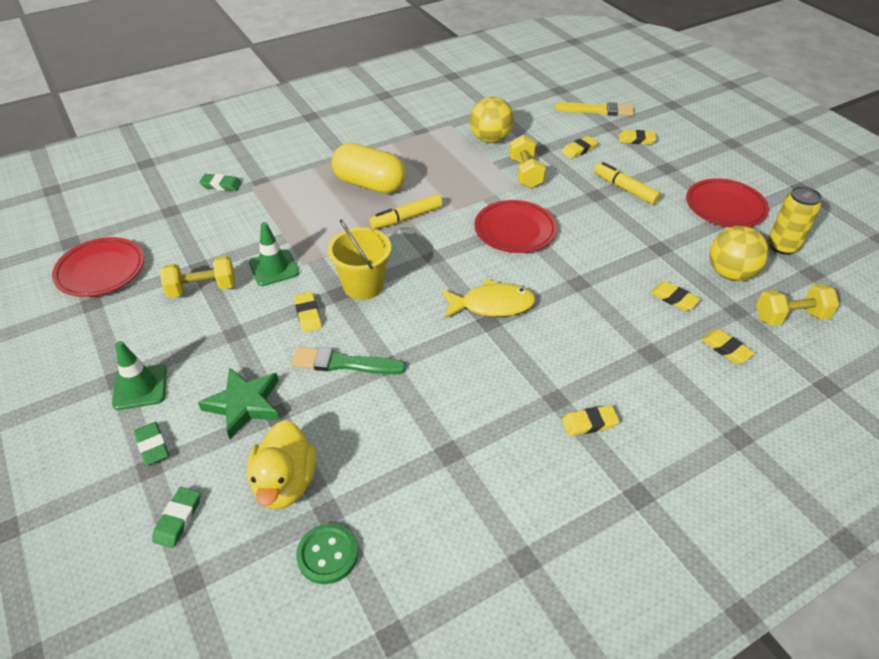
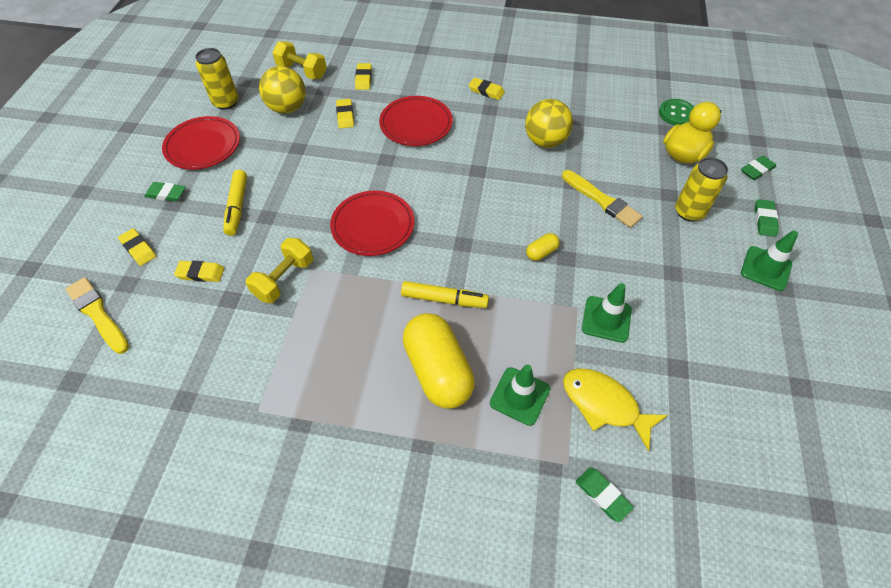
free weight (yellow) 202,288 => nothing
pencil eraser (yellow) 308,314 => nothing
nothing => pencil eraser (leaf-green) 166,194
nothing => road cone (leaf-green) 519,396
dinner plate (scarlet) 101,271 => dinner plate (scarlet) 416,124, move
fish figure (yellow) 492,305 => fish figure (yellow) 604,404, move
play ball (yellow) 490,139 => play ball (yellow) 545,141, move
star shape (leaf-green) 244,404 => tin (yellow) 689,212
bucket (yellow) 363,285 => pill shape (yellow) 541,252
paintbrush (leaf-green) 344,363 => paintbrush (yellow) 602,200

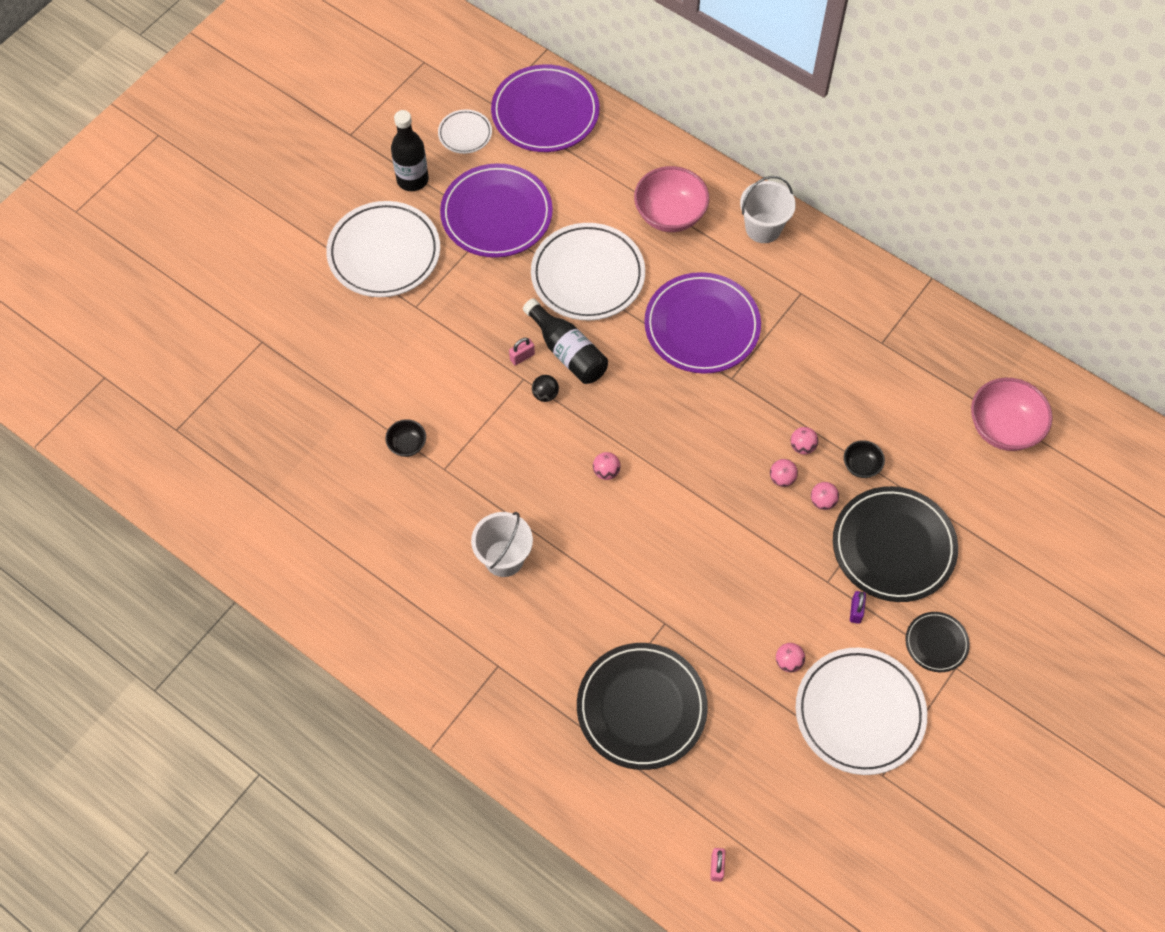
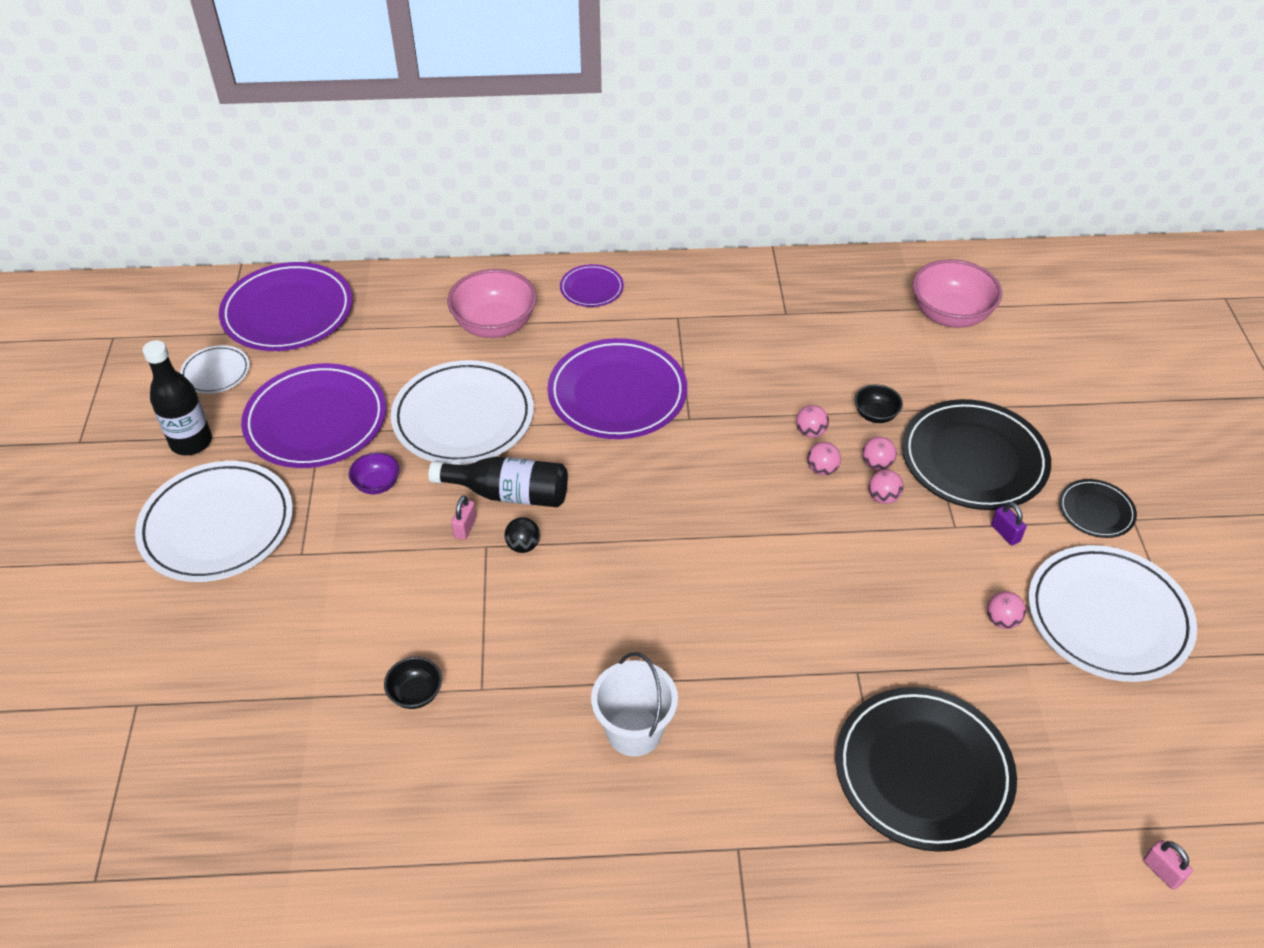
nothing => deep dish (purple) 377,484
play ball (rose-pink) 606,472 => play ball (rose-pink) 883,497, move
bucket (snow-white) 763,228 => dinner plate (purple) 591,288

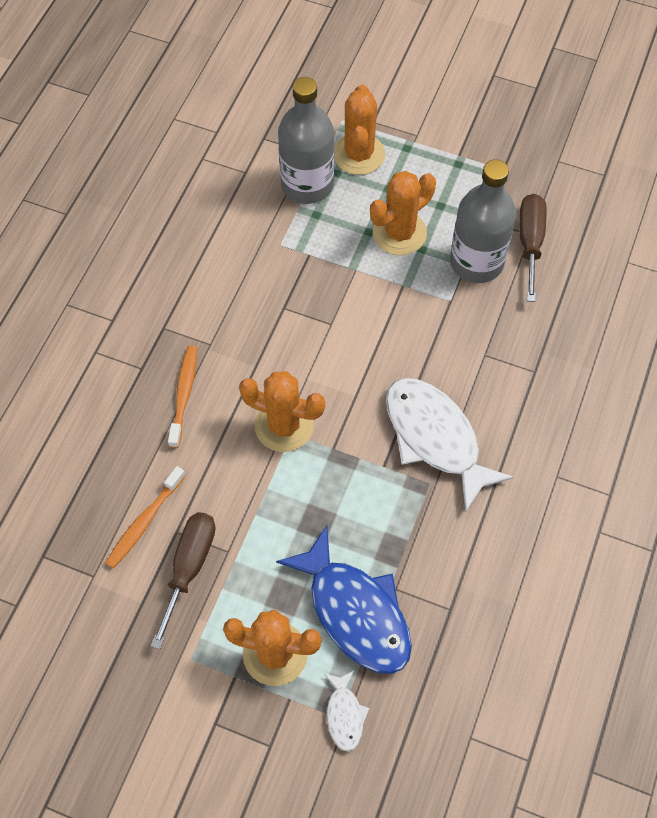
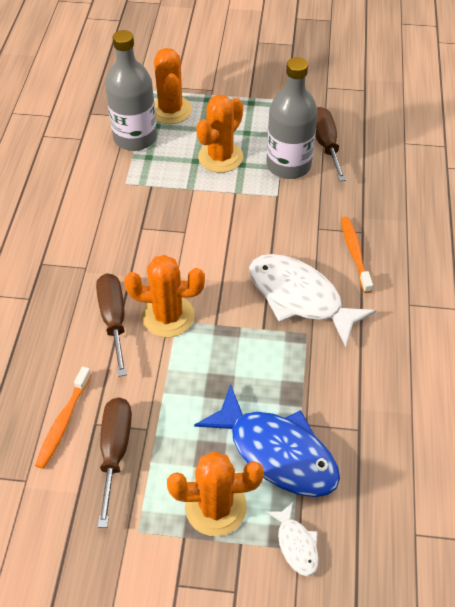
nothing => flat screwdriver (russet) 114,319
dental brush (orange) 184,395 => dental brush (orange) 355,254, move

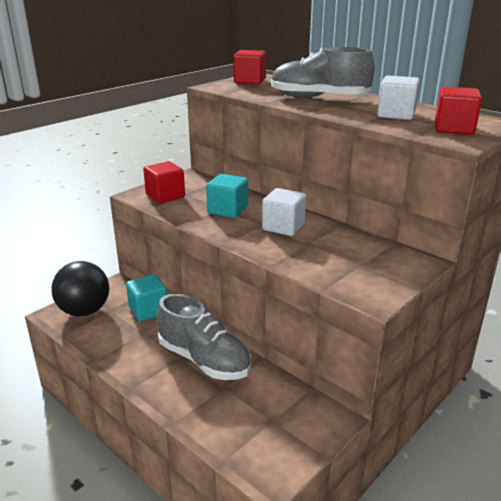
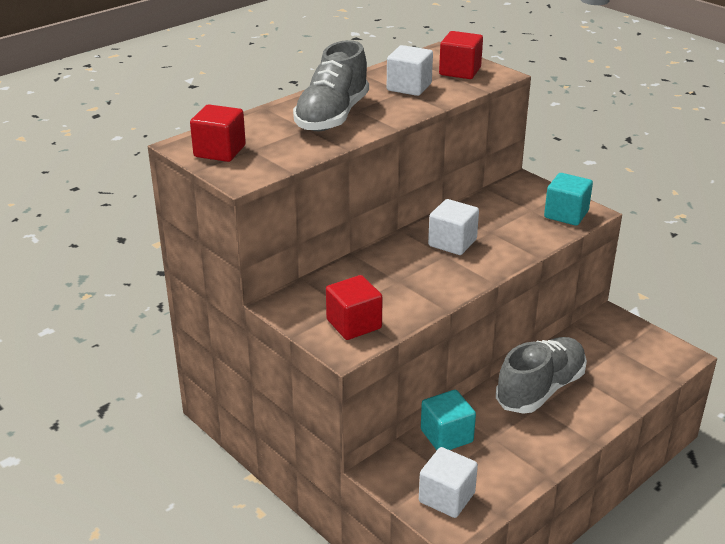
solid cube (turquoise) 228,210 => solid cube (turquoise) 566,214, move
play ball (jet-black) 84,311 => solid cube (snow-white) 446,497

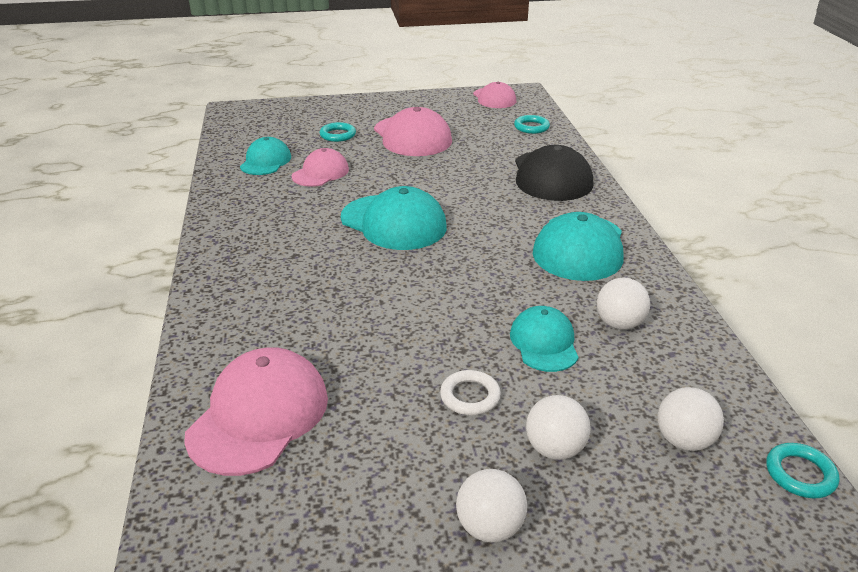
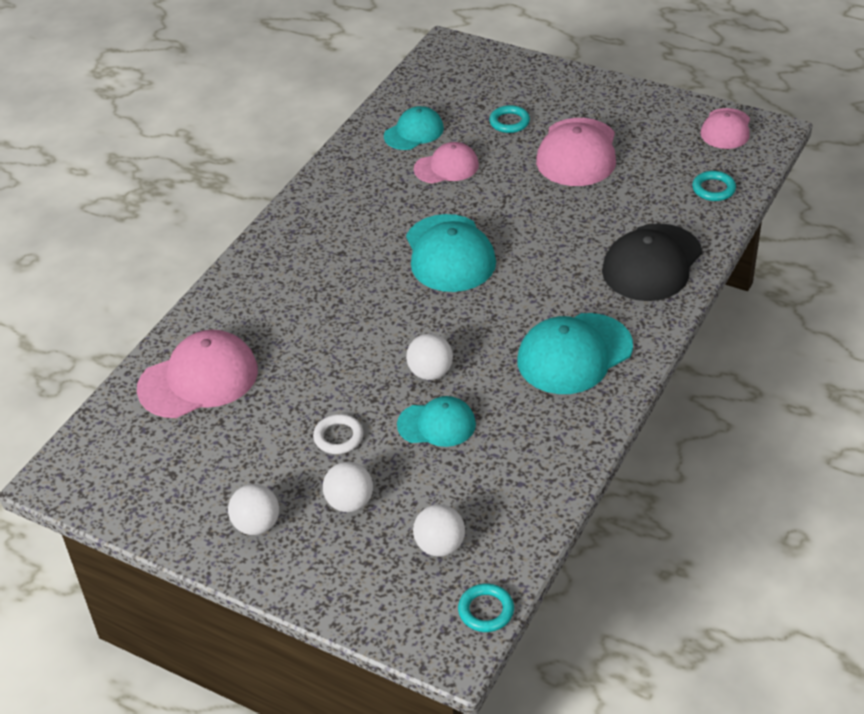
play ball (snow-white) 619,324 => play ball (snow-white) 430,372, move
cap (turquoise) 544,343 => cap (turquoise) 437,424, 60 degrees clockwise

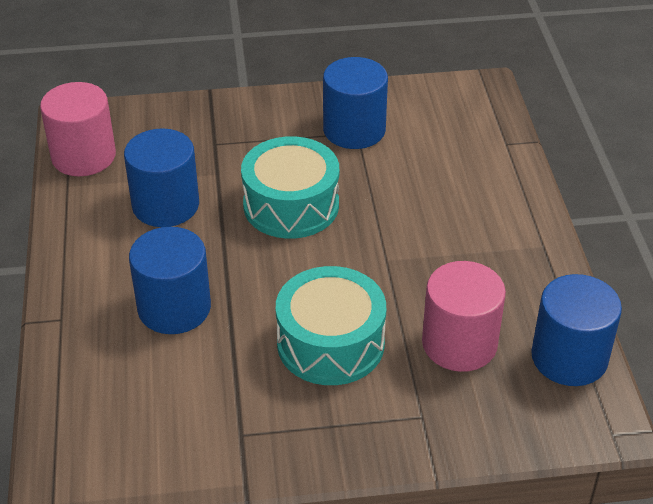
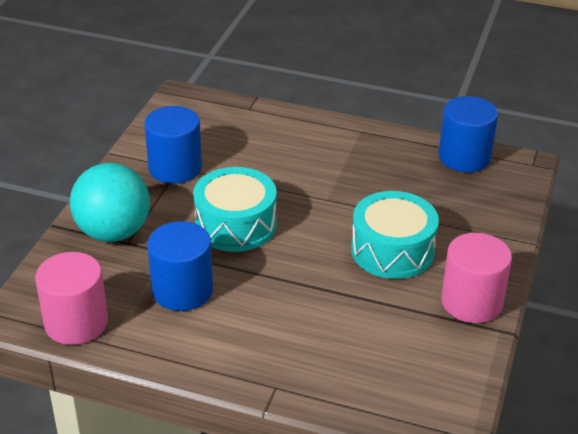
cylinder (royal blue) 174,308 => nothing
nothing => play ball (turquoise) 113,232
cylinder (rose-pink) 459,344 => cylinder (rose-pink) 471,302, move

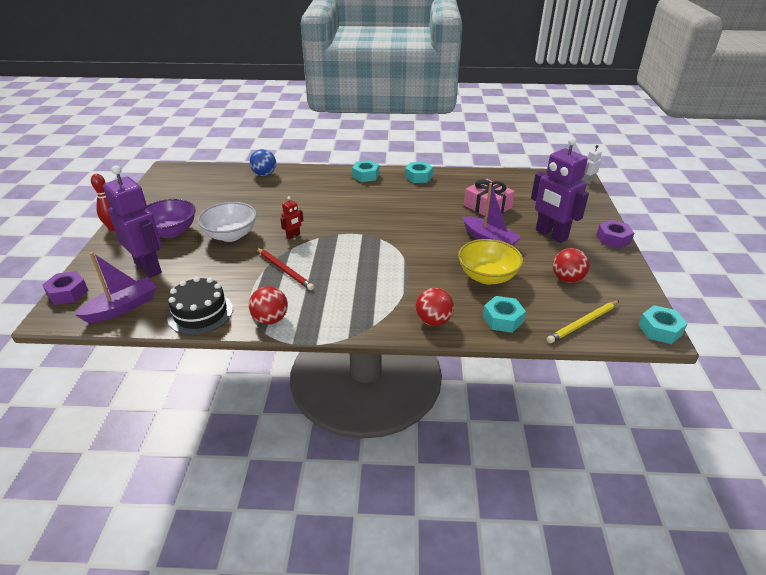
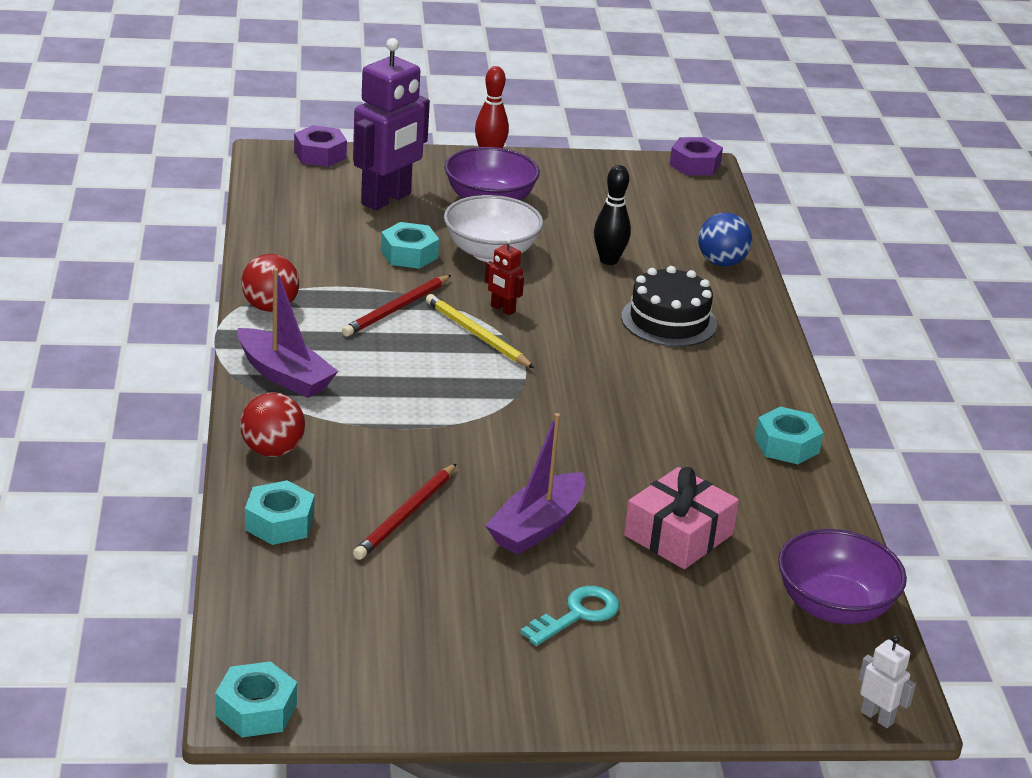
play ball (scarlet) 567,279 => nothing
nothing => tenpin (jet-black) 609,260
nothing => deep dish (purple) 834,607
toy boat (purple) 122,307 => toy boat (purple) 284,375, move
cake (jet-black) 200,313 => cake (jet-black) 669,321, move
hex nut (turquoise) 366,175 => hex nut (turquoise) 409,254, move
lead pencil (yellow) 583,323 => lead pencil (yellow) 476,335, move
hex nut (purple) 613,239 => hex nut (purple) 695,165, move
deep dish (yellow) 487,276 => lead pencil (scarlet) 406,515
robot figure (purple) 551,235 => door key (turquoise) 577,614

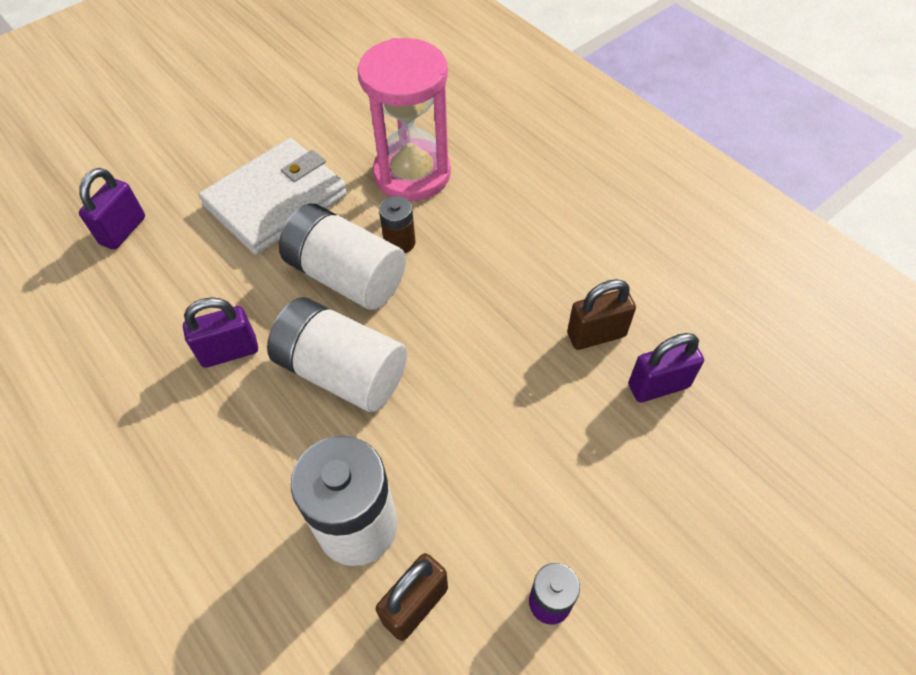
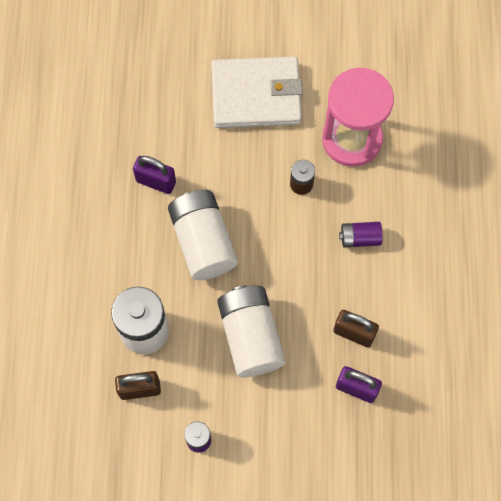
padlock (purple) 123,230 => nothing
nothing => AA battery (purple) 360,238
AA battery (snow-white) 346,275 => AA battery (snow-white) 250,336, move

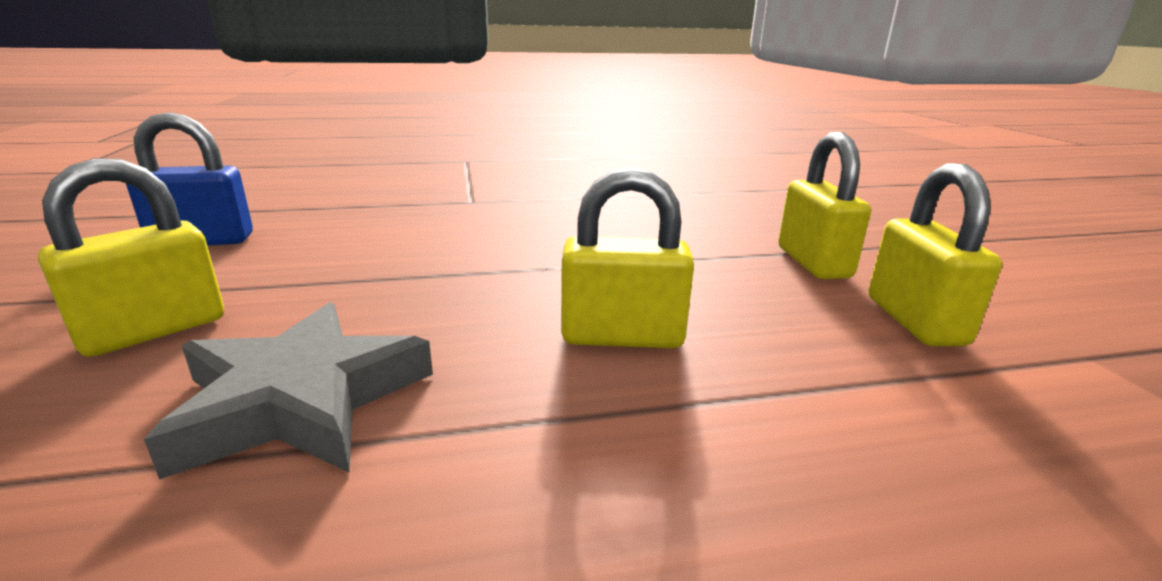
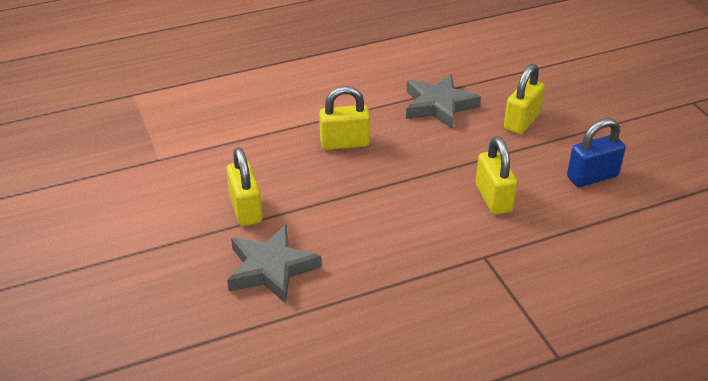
nothing => star shape (grey) 271,268
padlock (yellow) 914,321 => padlock (yellow) 493,198, move

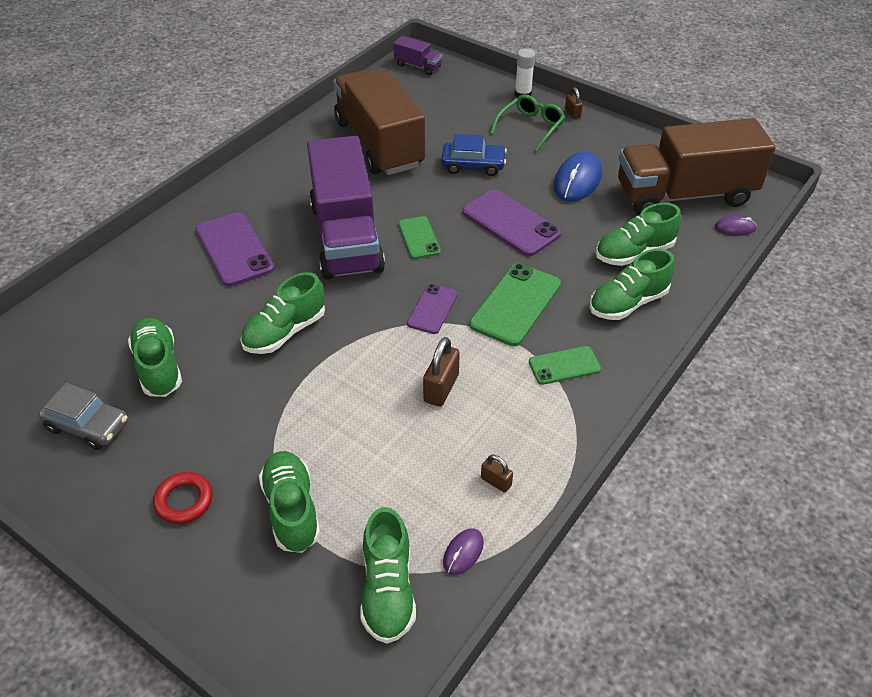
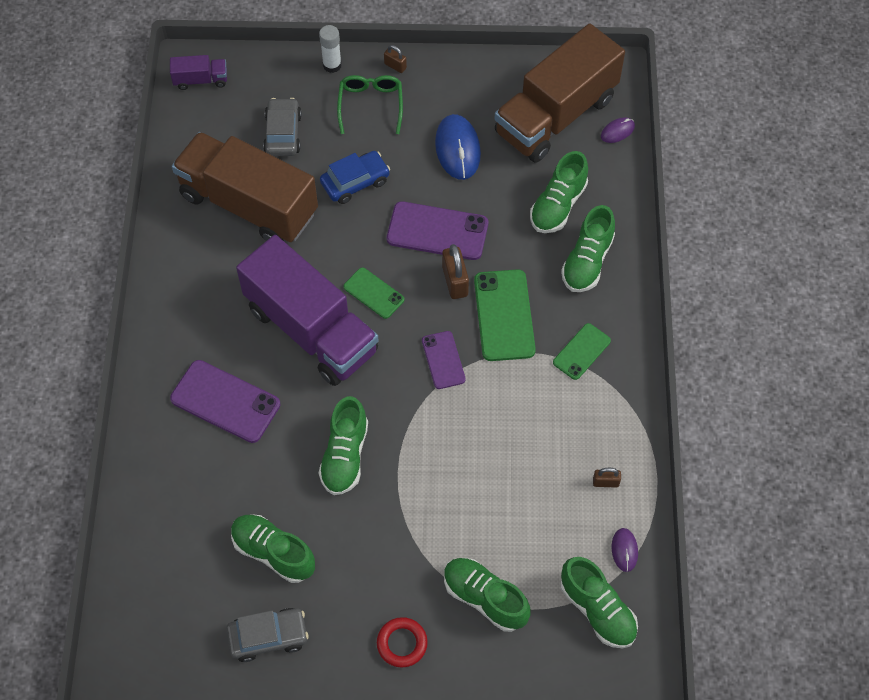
nothing => automobile (grey) 283,133
padlock (russet) 441,388 => padlock (russet) 455,281, move

